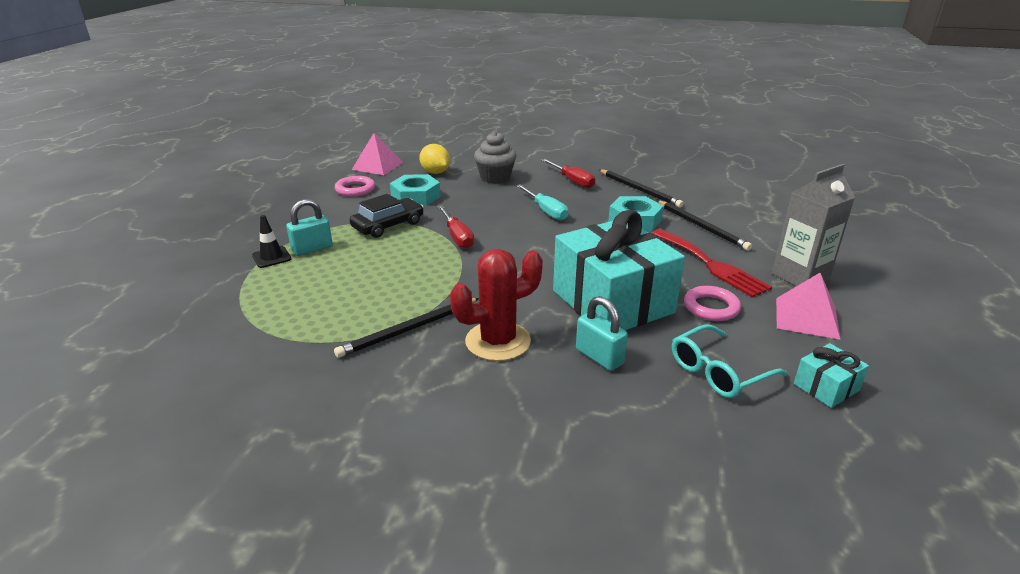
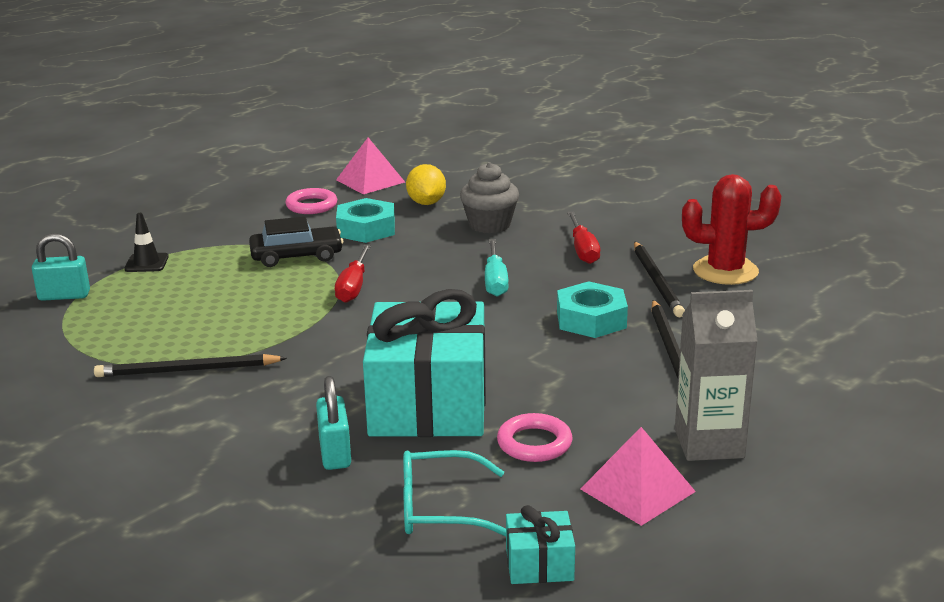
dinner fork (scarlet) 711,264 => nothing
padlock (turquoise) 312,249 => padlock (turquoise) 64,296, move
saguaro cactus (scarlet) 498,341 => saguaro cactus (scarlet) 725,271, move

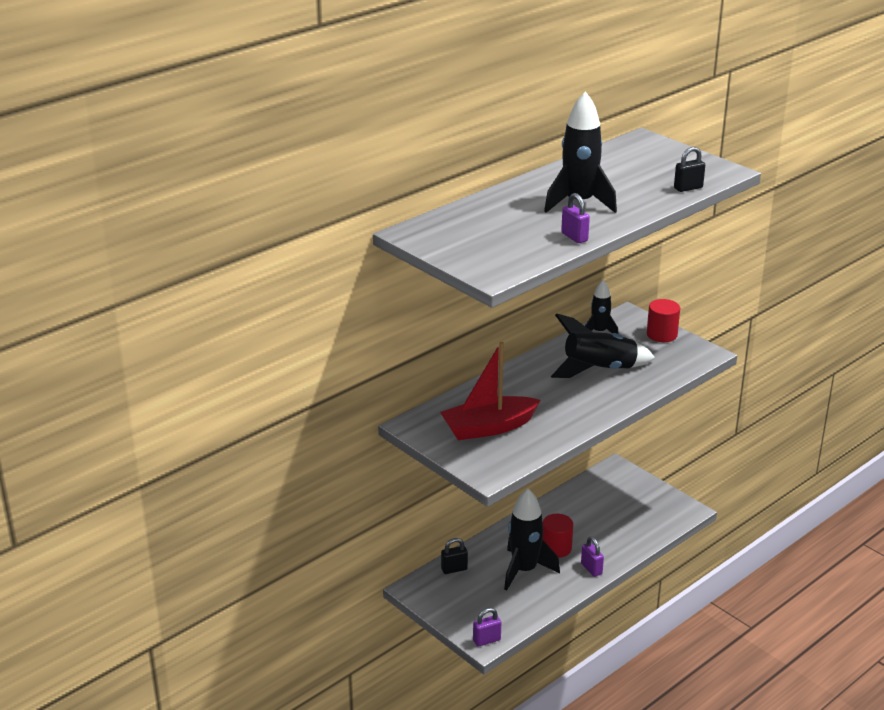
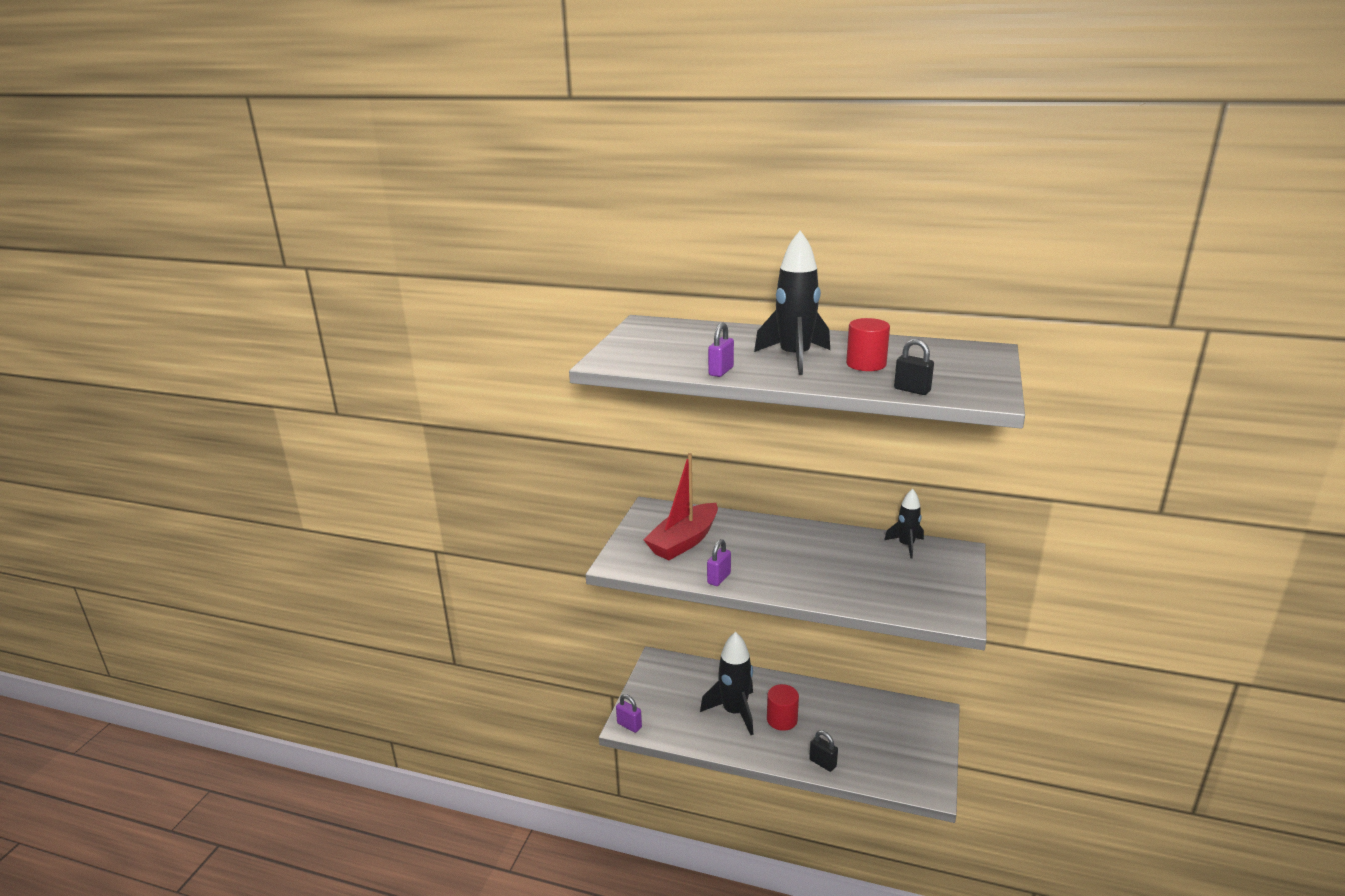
toy rocket (jet-black) 599,370 => nothing
padlock (jet-black) 454,569 => padlock (jet-black) 822,763, move
padlock (purple) 591,569 => padlock (purple) 719,578, move
cylinder (scarlet) 661,334 => cylinder (scarlet) 866,364, move
toy boat (scarlet) 488,428 => toy boat (scarlet) 684,541, 90 degrees counterclockwise

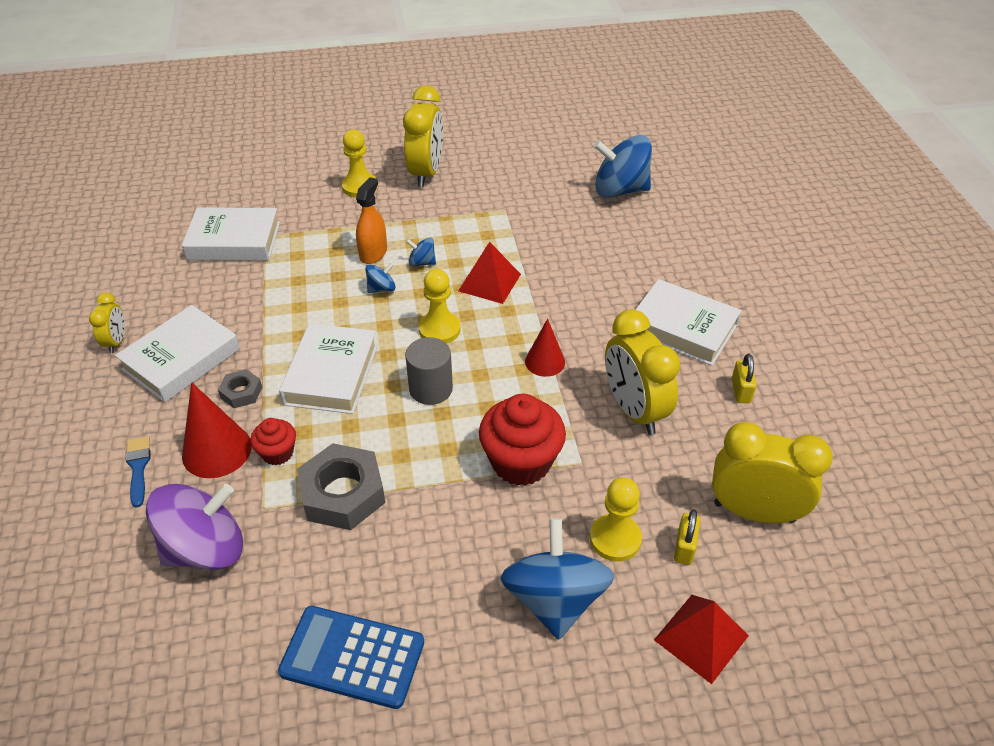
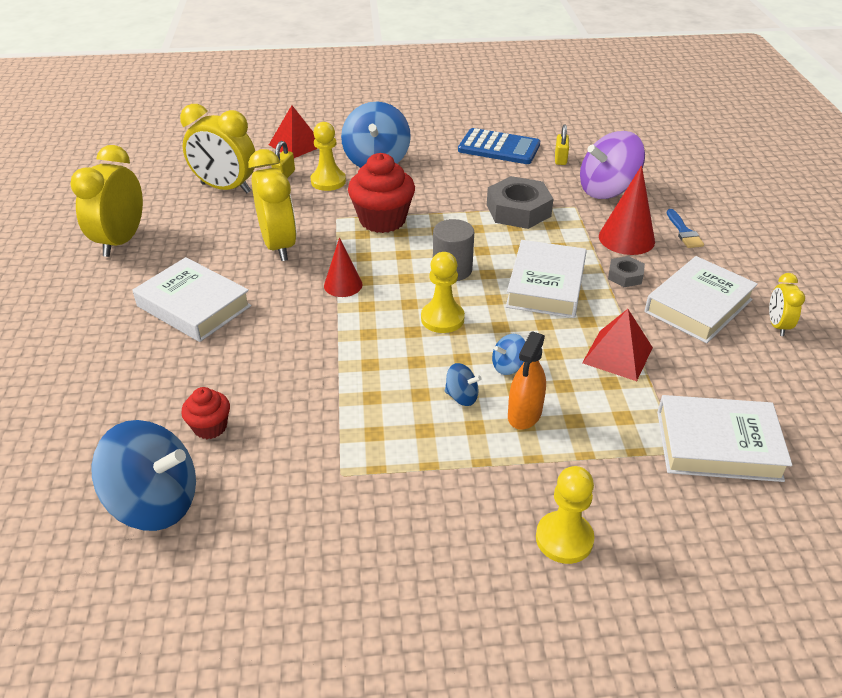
fairy cake (scarlet) 277,453 => fairy cake (scarlet) 210,427, move
clock (yellow) 426,173 => clock (yellow) 121,241, move
pyramid (scarlet) 489,282 => pyramid (scarlet) 617,355, move
padlock (yellow) 740,391 => padlock (yellow) 560,159, move

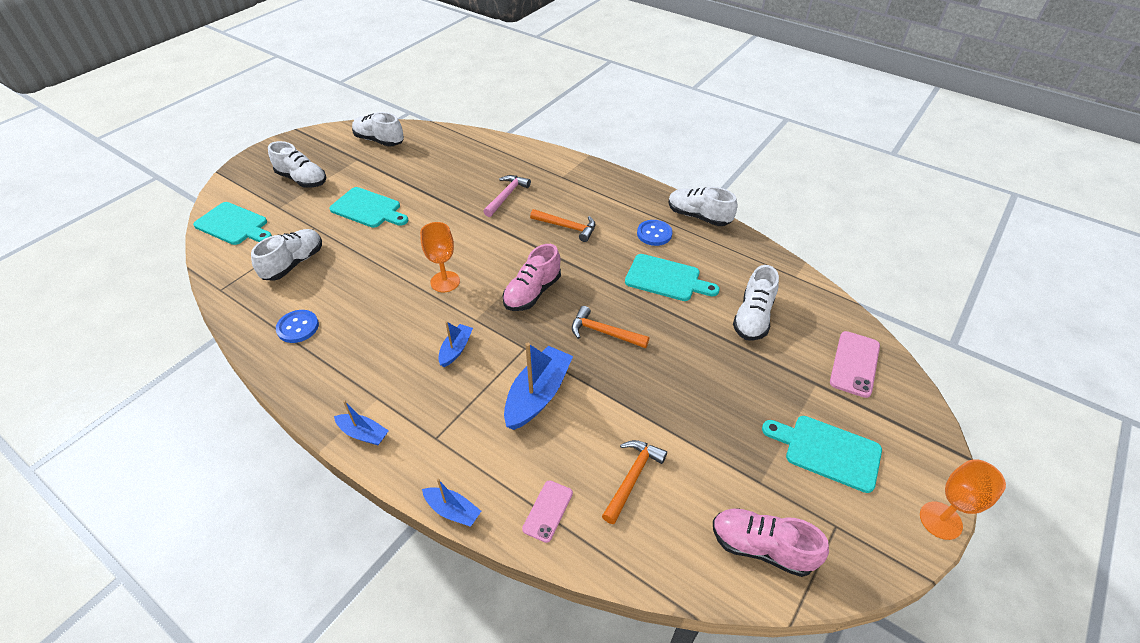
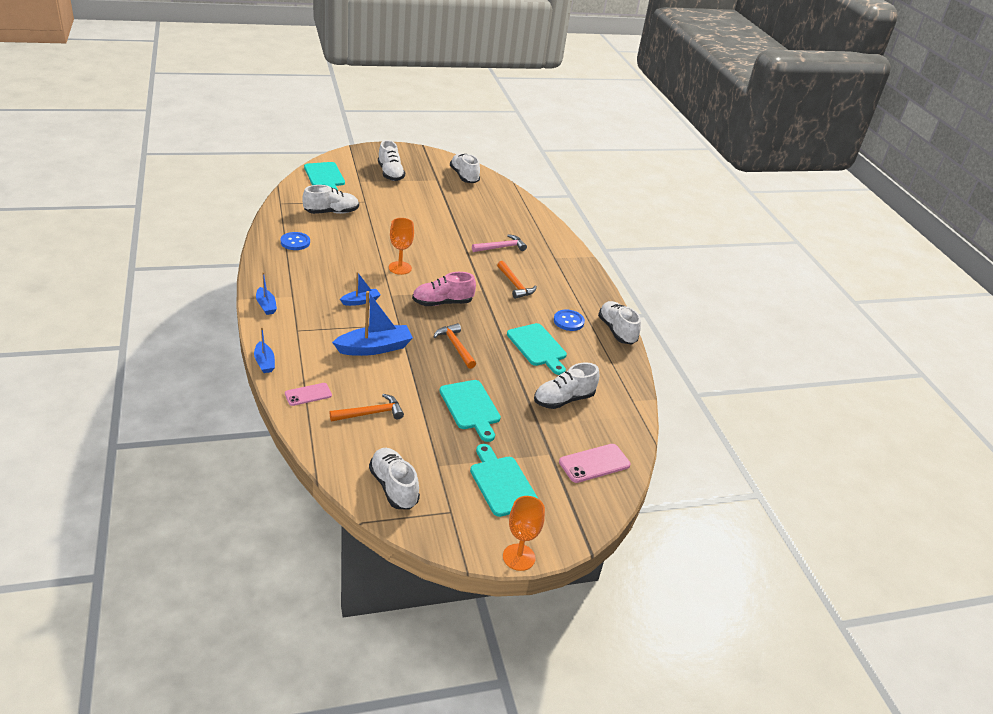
chopping board (turquoise) 368,209 => chopping board (turquoise) 471,407, move
sneaker (rose-pink) 761,547 => sneaker (snow-white) 393,487

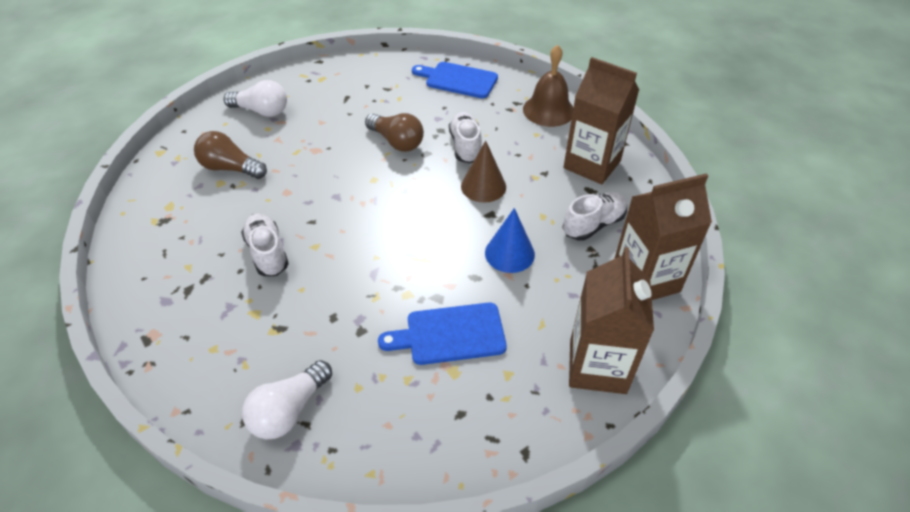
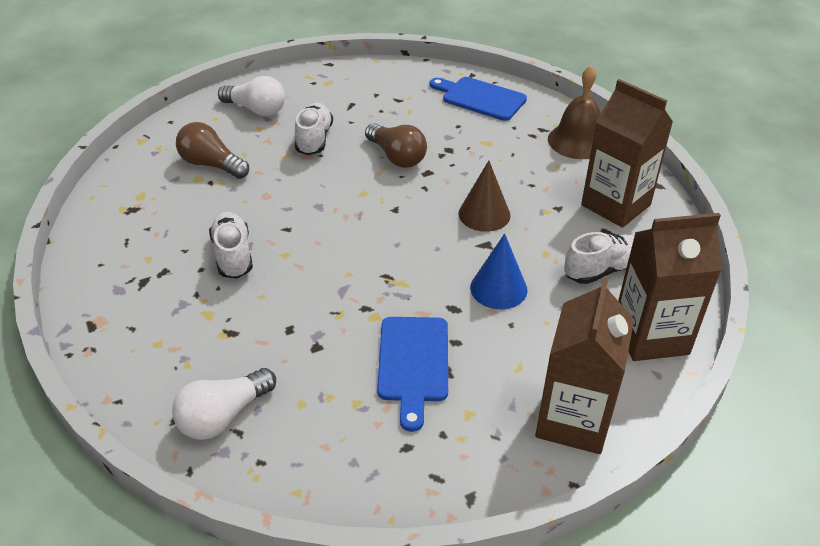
sneaker (snow-white) 465,146 => sneaker (snow-white) 314,139, move
chopping board (royal blue) 450,334 => chopping board (royal blue) 413,363, 90 degrees counterclockwise

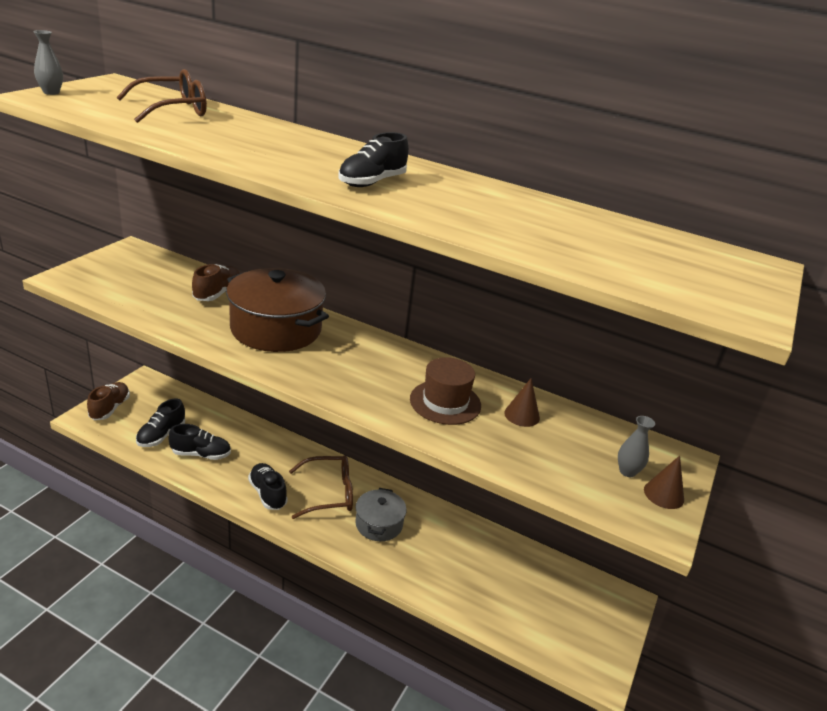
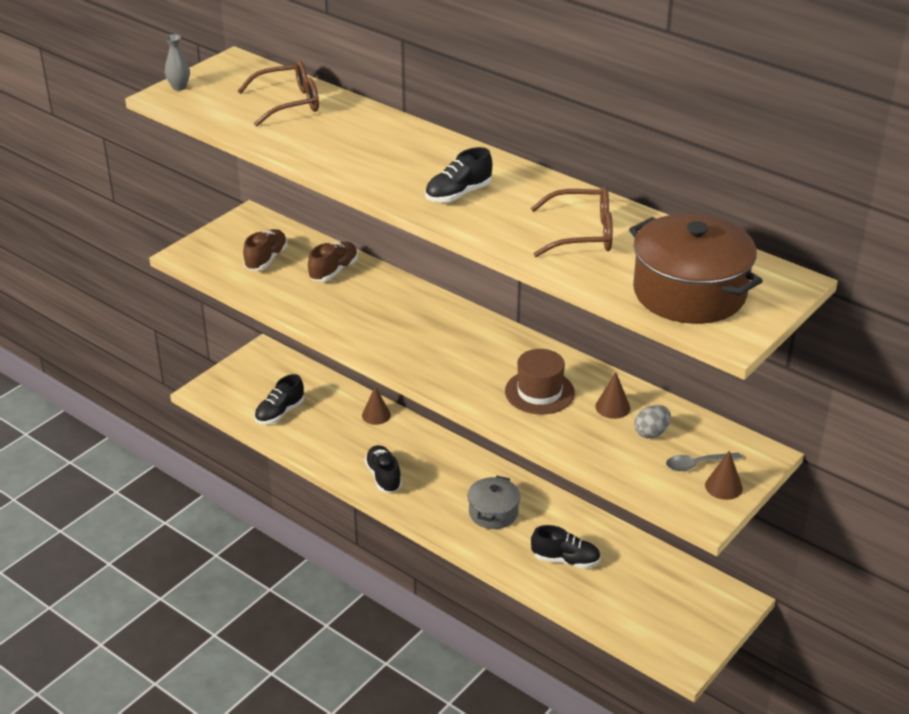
nothing => cone (russet) 376,415
nothing => toy egg (grey) 651,433
sneaker (russet) 110,408 => sneaker (russet) 266,259, move
sneaker (jet-black) 201,454 => sneaker (jet-black) 565,560, move
pot (russet) 276,329 => pot (russet) 689,292, move
eyeglasses (russet) 329,493 => eyeglasses (russet) 583,234, move
tall vase (grey) 627,471 => spoon (grey) 697,464

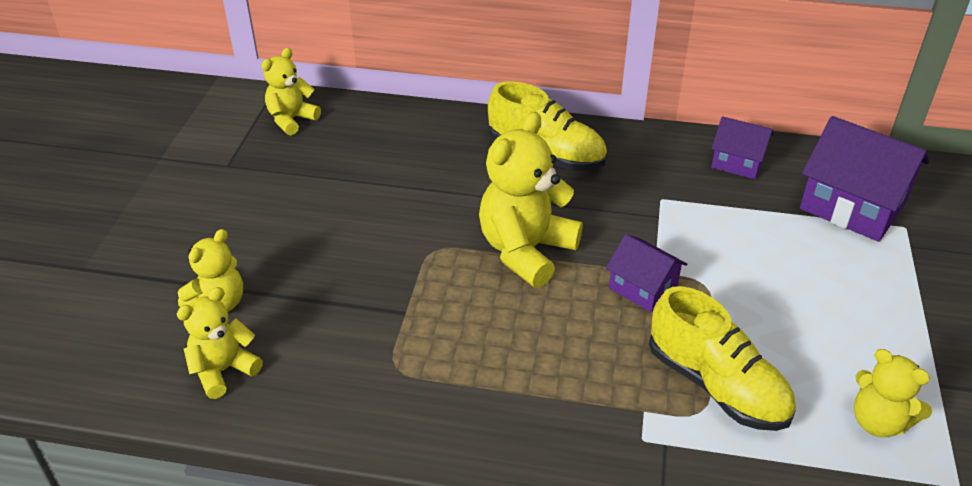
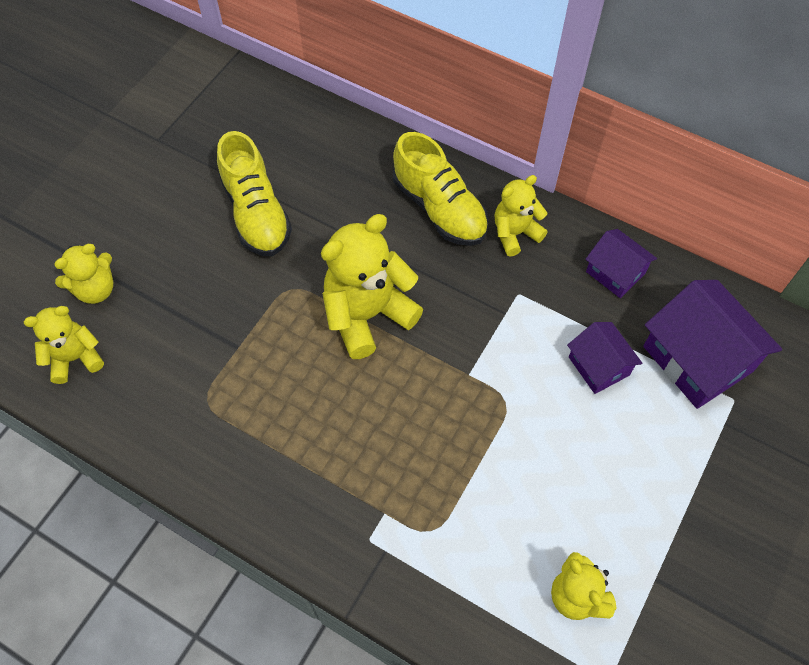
teddy bear (yellow) 291,120 => teddy bear (yellow) 515,233, move
toy house (purple) 643,288 => toy house (purple) 598,366, move
sneaker (yellow) 717,386 => sneaker (yellow) 256,213, move

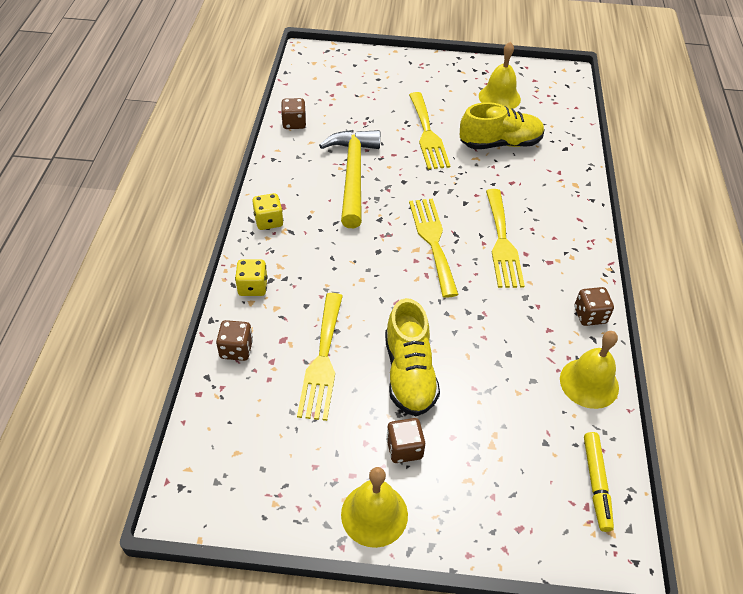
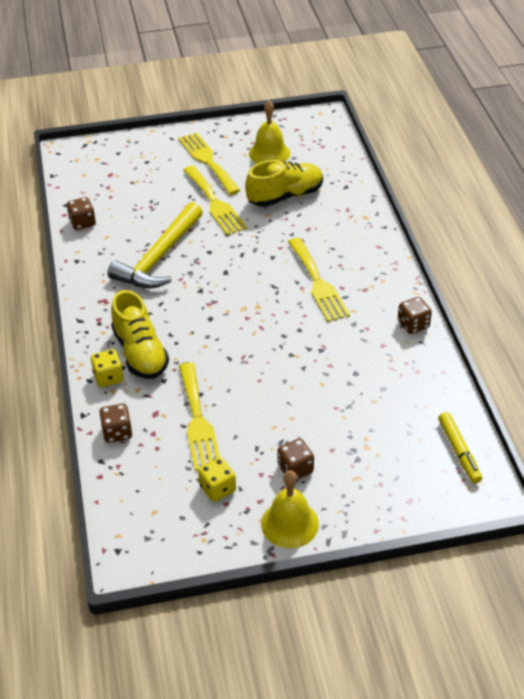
hand bell (yellow) 589,383 => nothing
die (yellow) 269,221 => die (yellow) 217,488, move
sneaker (yellow) 409,373 => sneaker (yellow) 140,353, move
dinner fork (yellow) 433,241 => dinner fork (yellow) 207,161, move
claw hammer (yellow) 352,175 => claw hammer (yellow) 159,257, 135 degrees counterclockwise

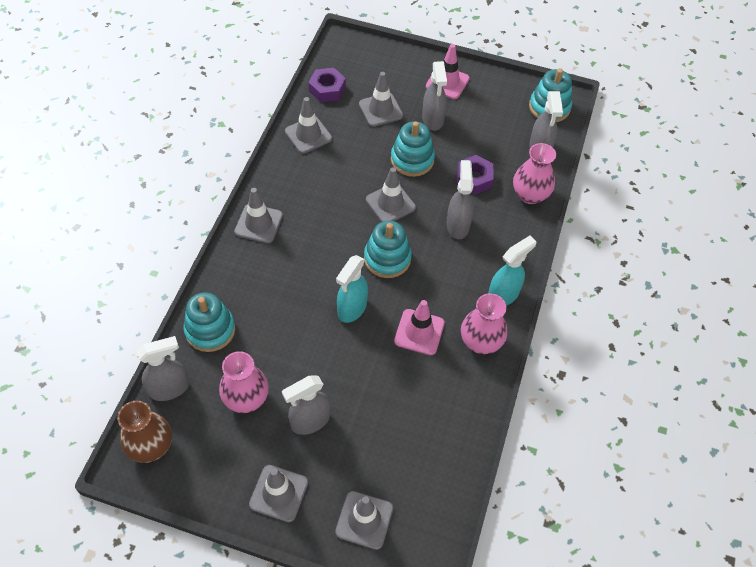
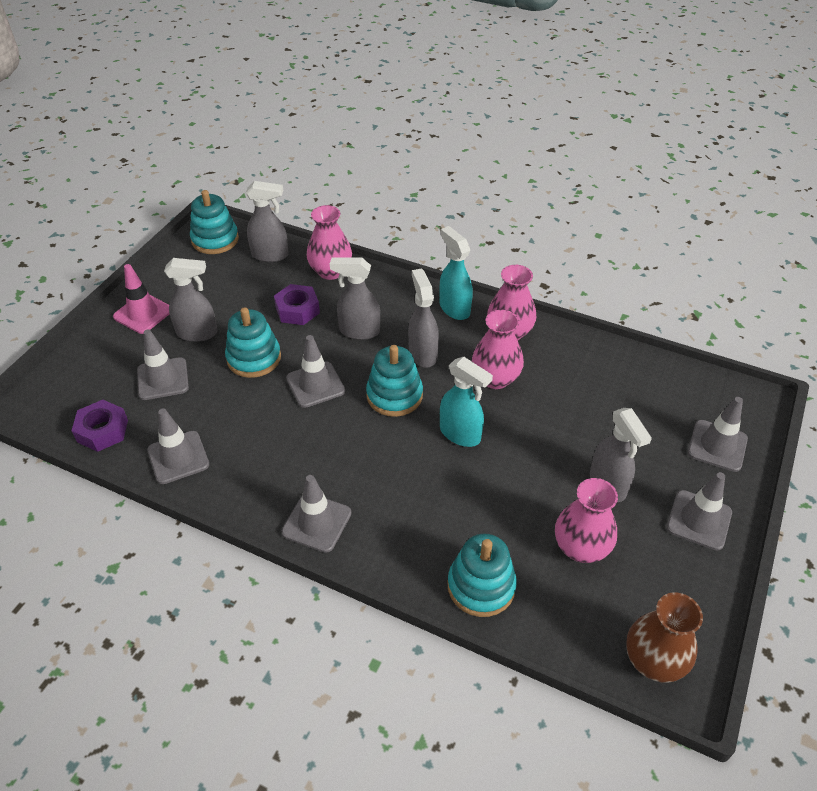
sprayer (grey) 169,388 => sprayer (grey) 423,354, move
road cone (rose-pink) 419,332 => tall vase (rose-pink) 495,378

